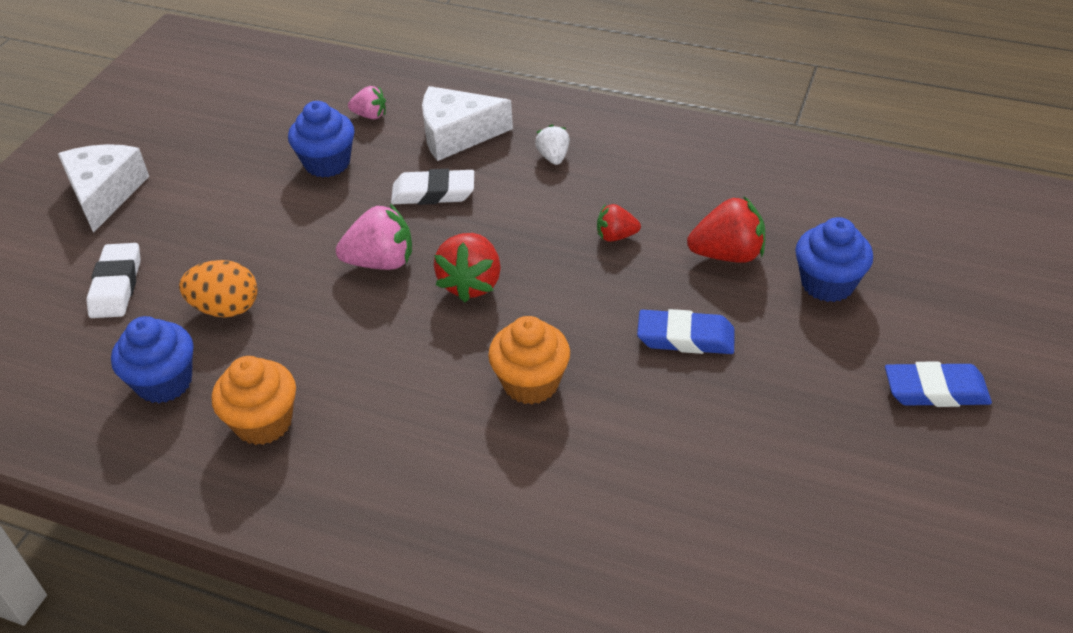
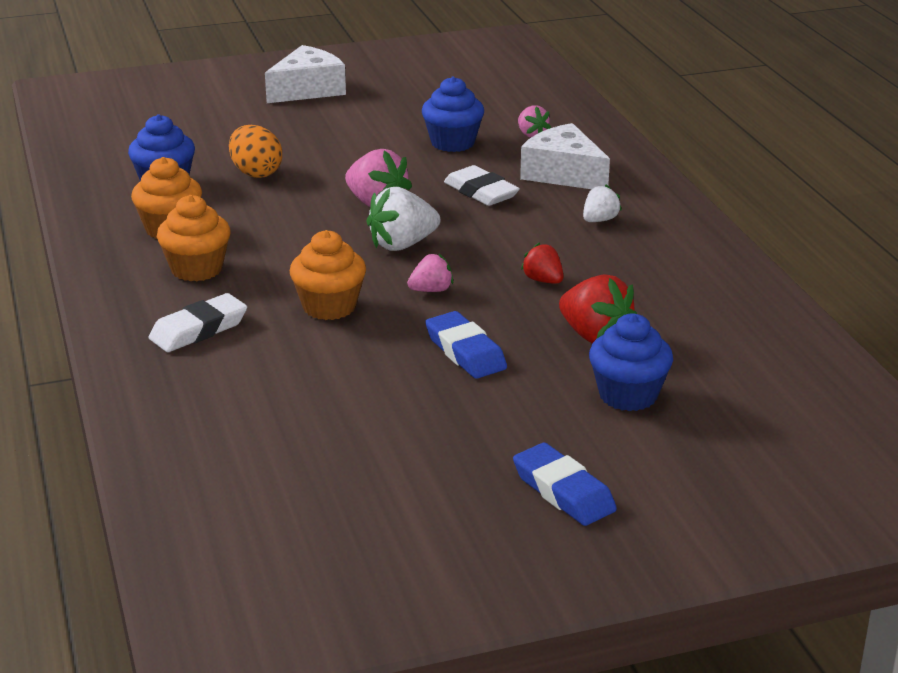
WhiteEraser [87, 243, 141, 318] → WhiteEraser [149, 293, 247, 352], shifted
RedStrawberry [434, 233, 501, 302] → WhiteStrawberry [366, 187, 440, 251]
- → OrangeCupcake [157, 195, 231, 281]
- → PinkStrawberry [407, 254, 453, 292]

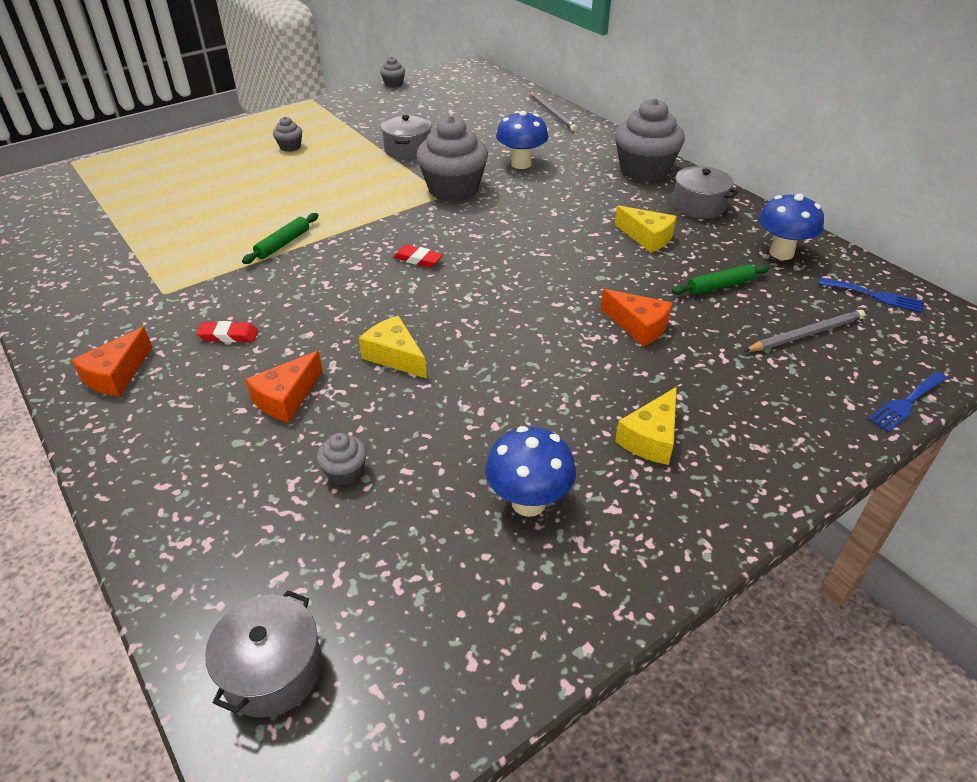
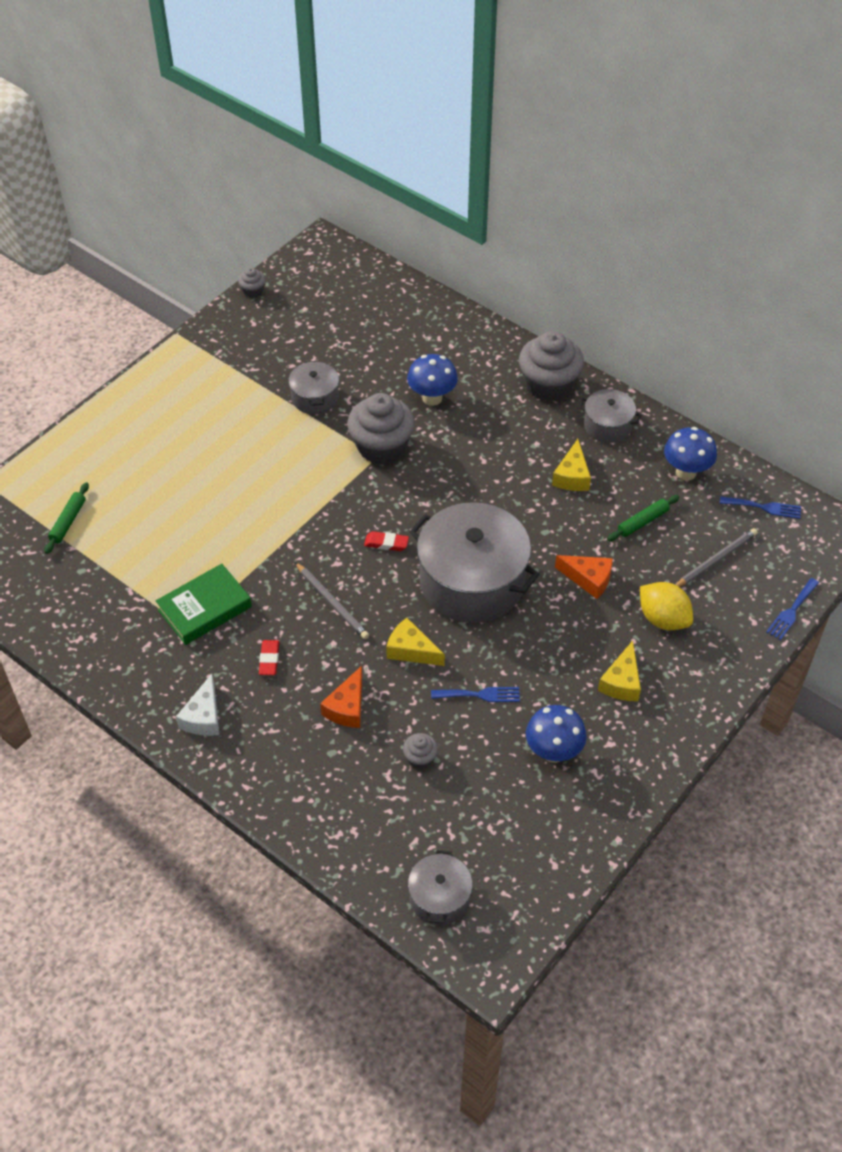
OrangeCheese [71, 327, 152, 396] → WhiteCheese [176, 674, 219, 736]
RedEraser [196, 321, 258, 342] → RedEraser [259, 640, 279, 675], 75 degrees counterclockwise
GreenRollingPin [242, 213, 318, 264] → GreenRollingPin [45, 482, 89, 554], shifted
GreyCupcake [273, 117, 302, 152] → -
GreyPencil [529, 91, 577, 131] → GreyPencil [295, 562, 369, 639], shifted
YellowCheese [614, 205, 677, 253] → YellowCheese [552, 439, 591, 491], 75 degrees clockwise
- → GreenBook [156, 564, 252, 645]
- → GreyPot [410, 502, 539, 623]
- → BlueFork [431, 687, 520, 702]
- → YellowLemon [640, 582, 693, 630]

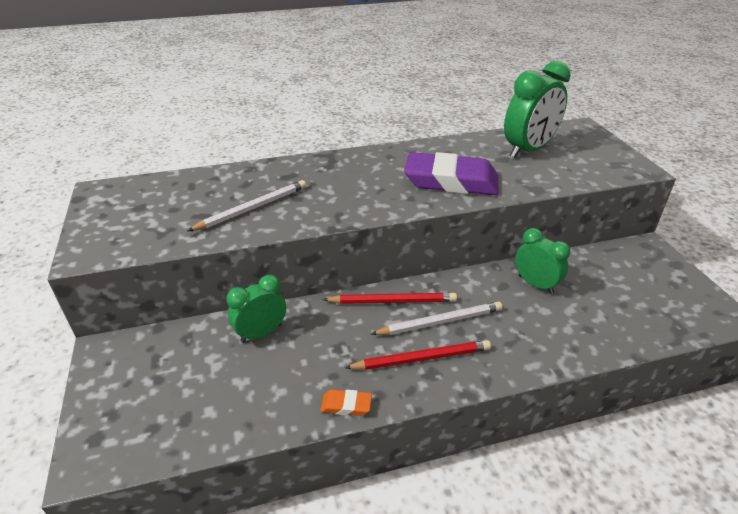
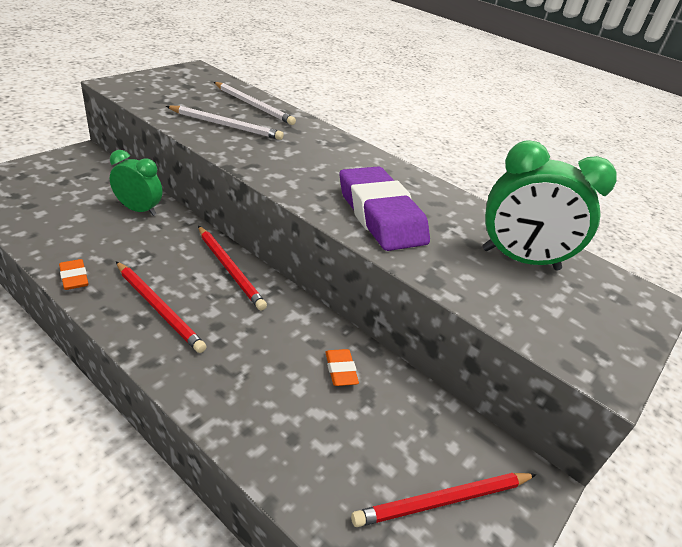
WhitePencil [371, 302, 502, 335] → WhitePencil [214, 82, 296, 125], shifted
GreenClock [515, 228, 570, 294] → OrangeEraser [325, 349, 359, 386]
- → RedPencil [351, 473, 536, 527]

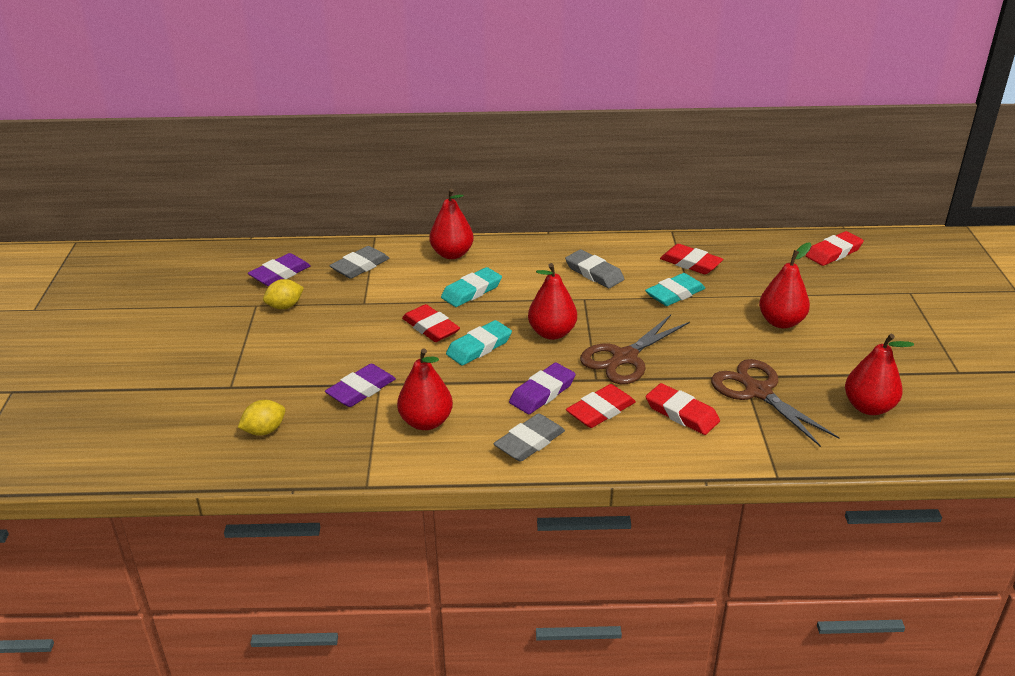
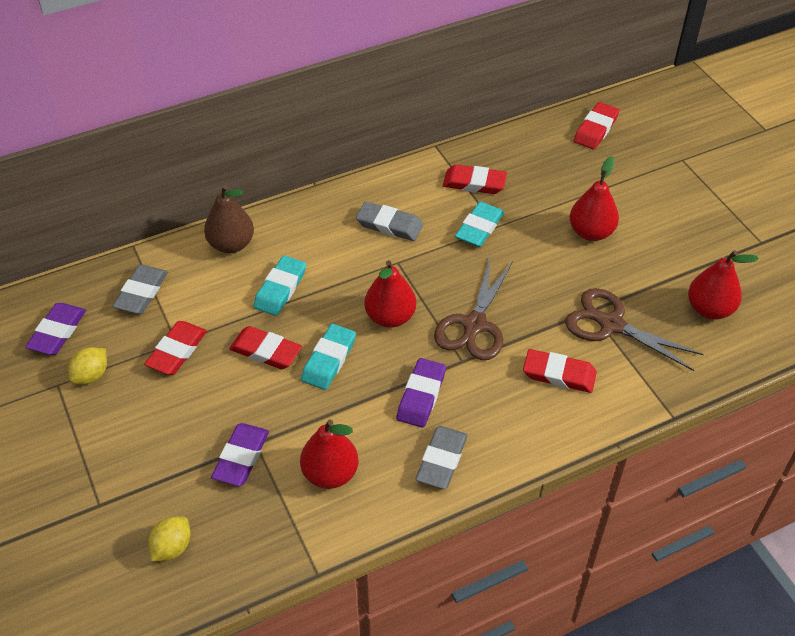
RedPear [430, 189, 474, 259] → BrownPear [204, 185, 254, 253]
RedEraser [566, 384, 636, 428] → RedEraser [144, 321, 207, 375], shifted

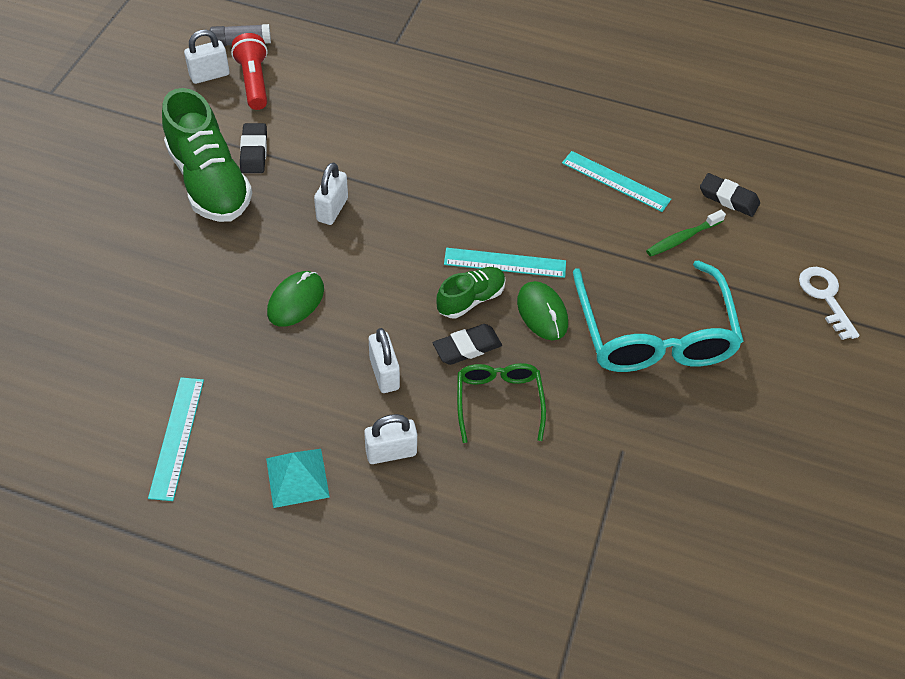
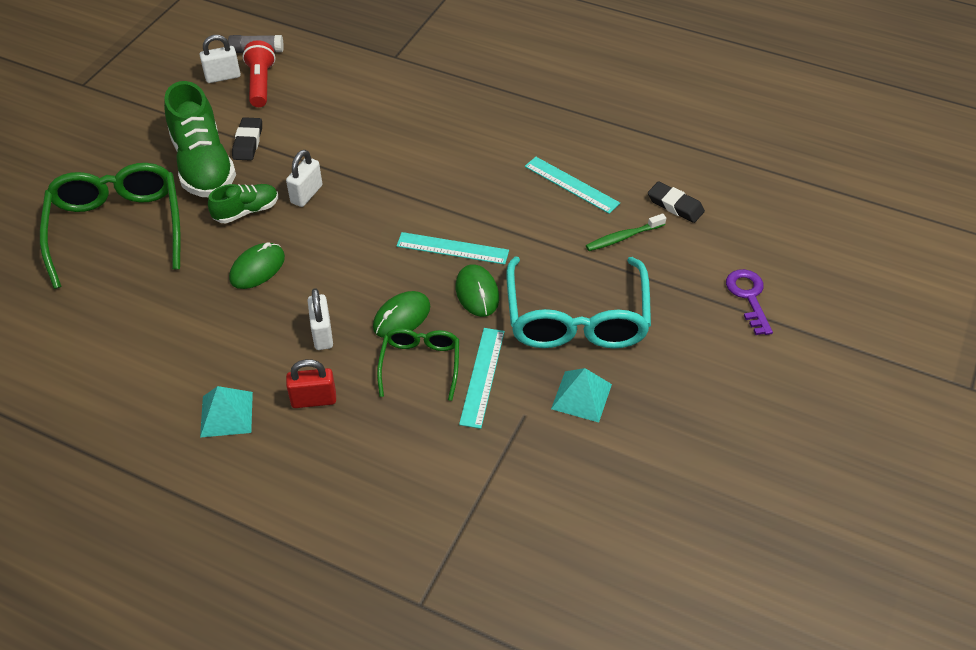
TurquoiseRuler [148, 377, 204, 501] → TurquoiseRuler [459, 328, 505, 429], shifted
WhitePadlock [364, 414, 417, 464] → RedPadlock [286, 359, 336, 408]
BlackEraser [433, 324, 502, 365] → GreenMouse [373, 291, 430, 338]
GreenShoe [437, 267, 506, 318] → GreenShoe [208, 184, 278, 223], shifted
WhiteKey [799, 267, 859, 340] → PurpleKey [726, 269, 773, 335]
- → GreenGlasses [40, 163, 181, 289]
- → TurquoisePyramid [551, 368, 612, 423]

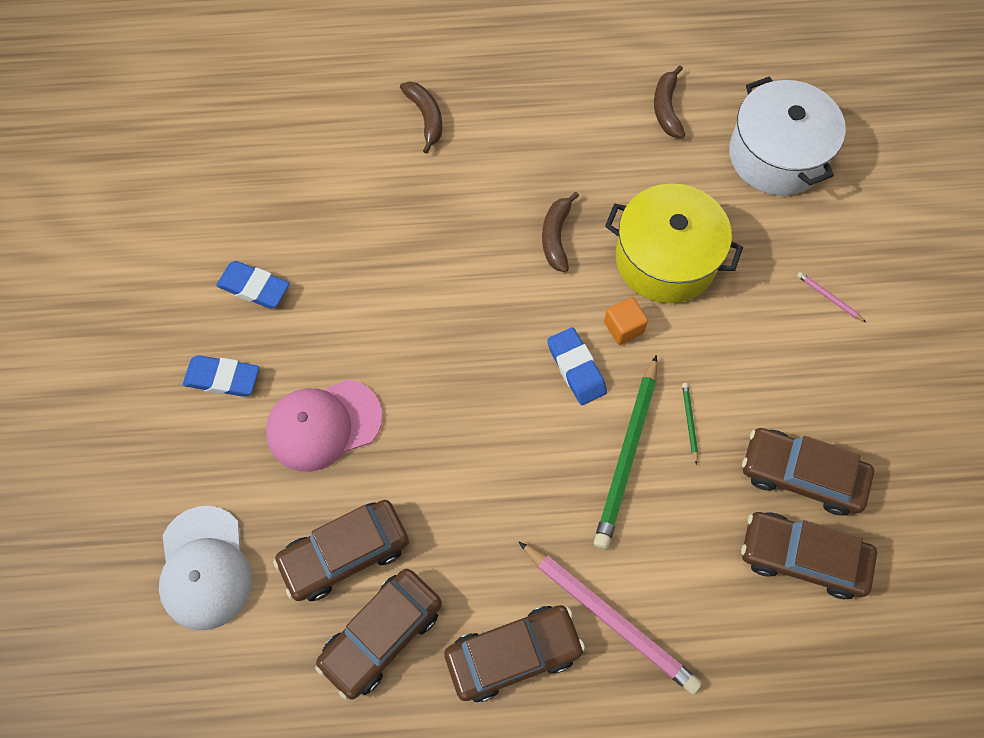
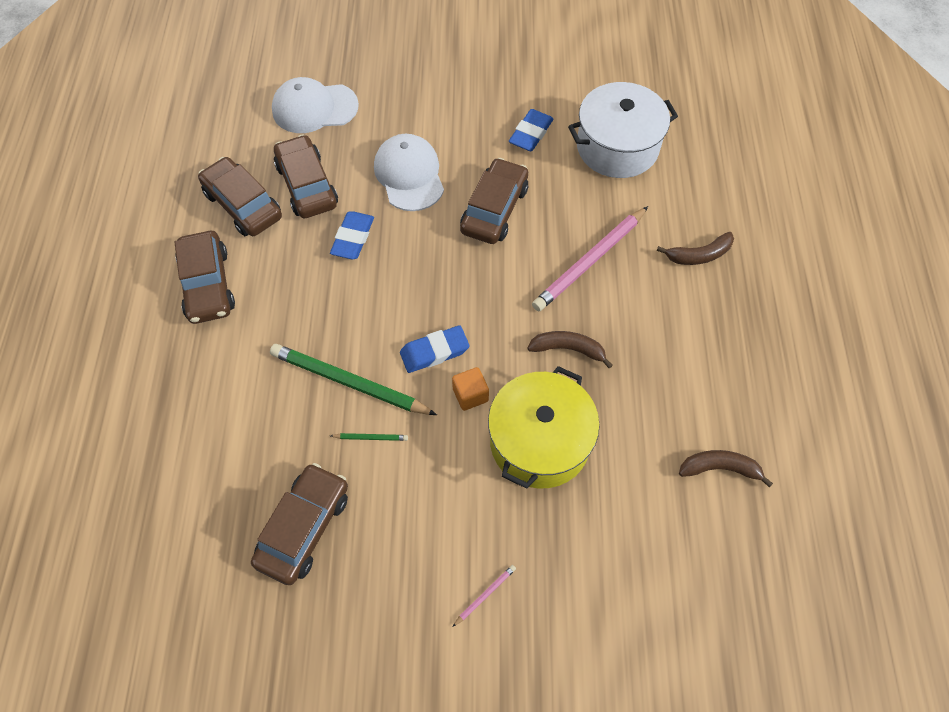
BlueEraser [183, 355, 260, 397] → BlueEraser [330, 211, 374, 259], shifted
PinkCap [266, 379, 382, 472] → WhiteCap [374, 134, 444, 211]
PinkPencil [519, 542, 702, 694] → PinkPencil [532, 206, 648, 311], shifted
WhitePot [729, 77, 846, 195] → WhitePot [568, 82, 678, 178], shifted
BrownCar [741, 512, 877, 599] → BrownCar [460, 158, 528, 244], shifted

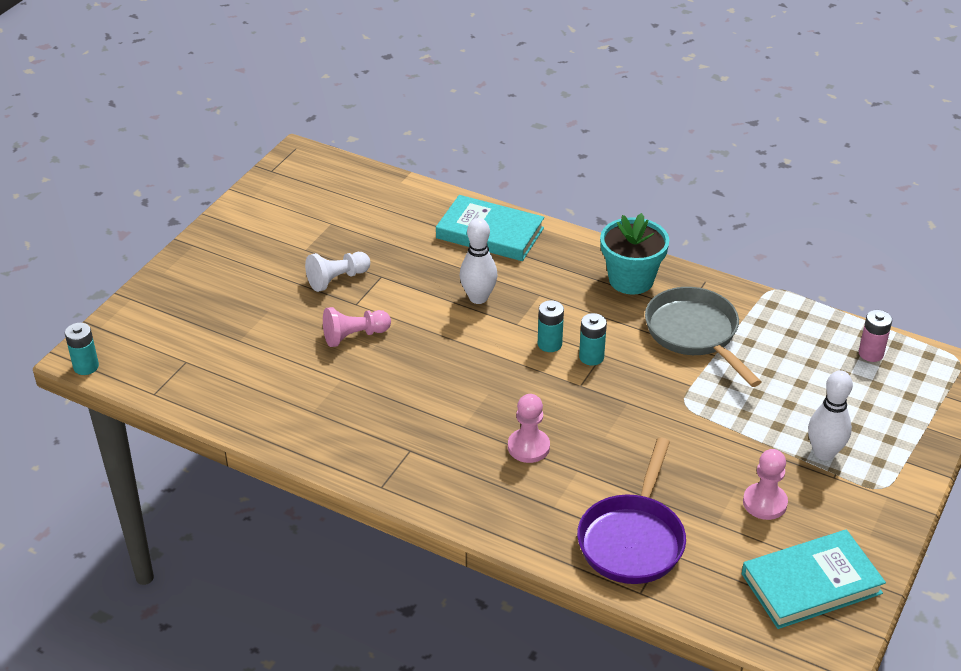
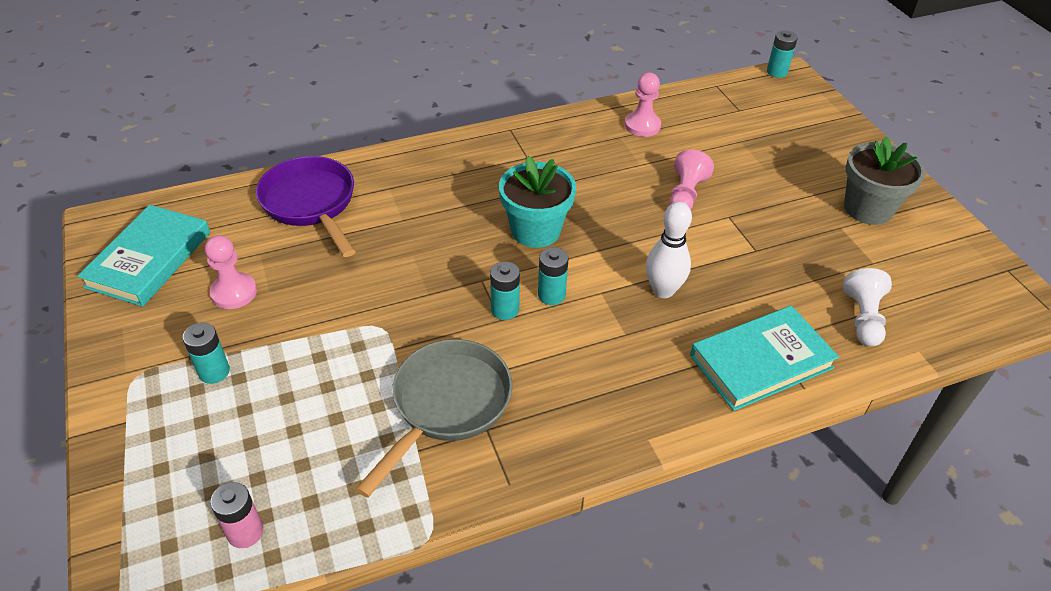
WhitePawn [305, 252, 370, 292] → WhitePawn [843, 268, 892, 347], shifted
PinkPawn [508, 394, 550, 463] → PinkPawn [625, 73, 661, 137], shifted
TurquoiseFlowerPot [600, 213, 669, 295] → TurquoiseFlowerPot [499, 156, 576, 248], shifted
GreyPan [645, 287, 761, 387] → GreyPan [355, 339, 513, 498], 75 degrees counterclockwise
WhiteBowlingPin [808, 370, 853, 461] → TurquoiseBattery [183, 322, 230, 384]
- → GreyFlowerPot [844, 136, 926, 225]

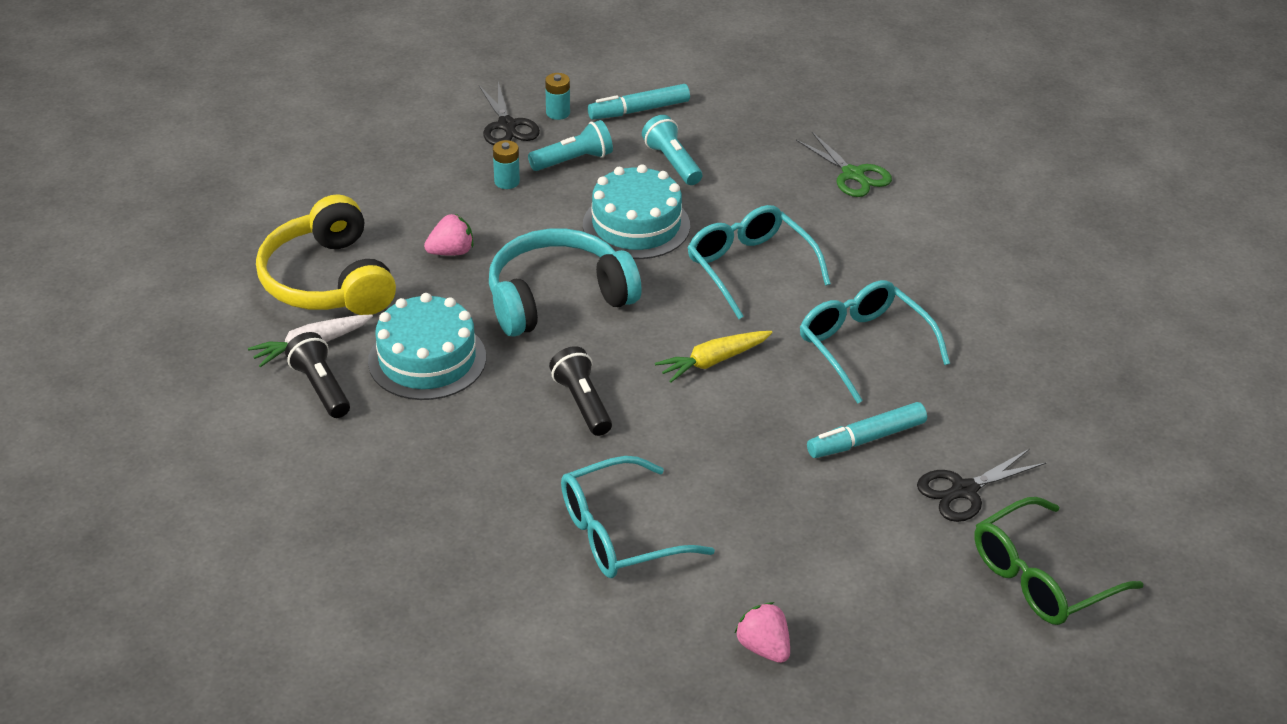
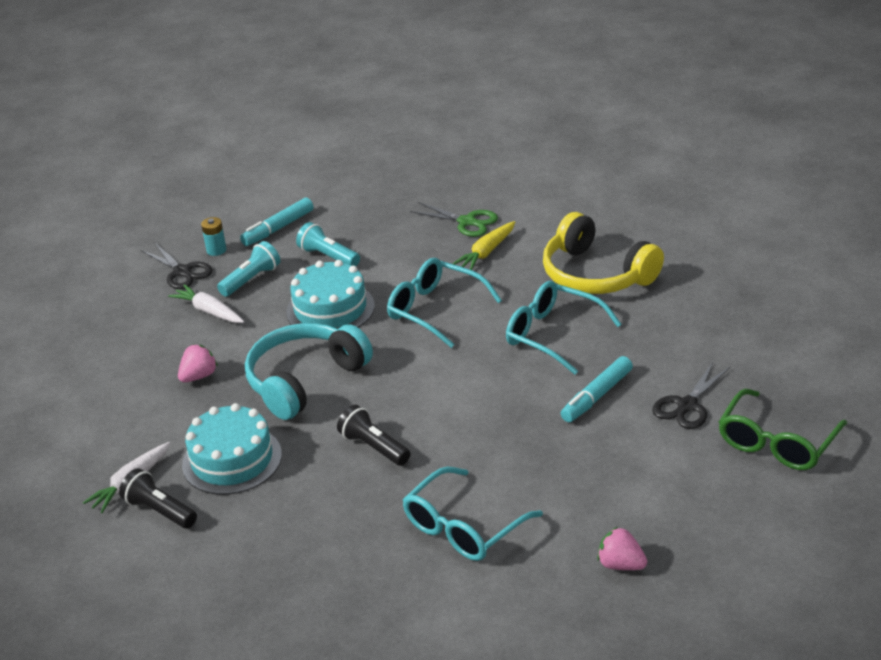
YellowHeadphones [256, 194, 396, 315] → YellowHeadphones [543, 212, 664, 294], shifted
TurquoiseBattery [493, 140, 520, 189] → WhiteCarrot [168, 284, 244, 323]
YellowCarrot [655, 331, 773, 383] → YellowCarrot [452, 221, 515, 270], shifted

